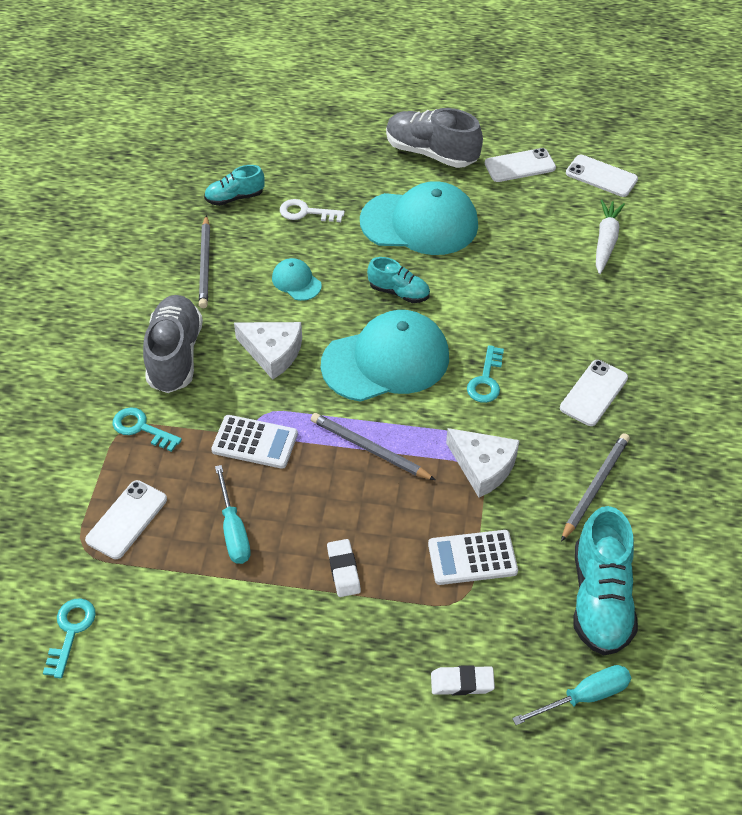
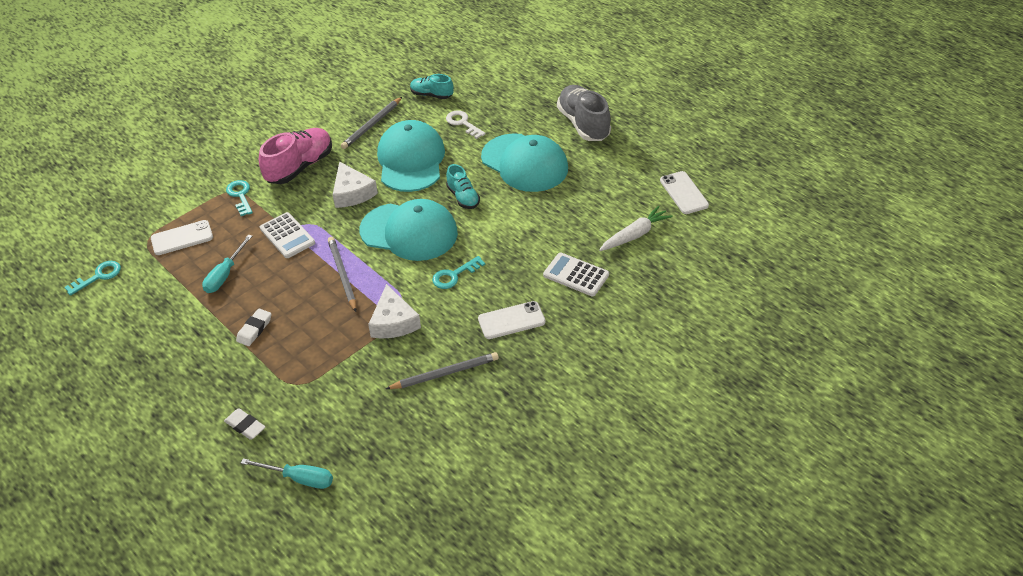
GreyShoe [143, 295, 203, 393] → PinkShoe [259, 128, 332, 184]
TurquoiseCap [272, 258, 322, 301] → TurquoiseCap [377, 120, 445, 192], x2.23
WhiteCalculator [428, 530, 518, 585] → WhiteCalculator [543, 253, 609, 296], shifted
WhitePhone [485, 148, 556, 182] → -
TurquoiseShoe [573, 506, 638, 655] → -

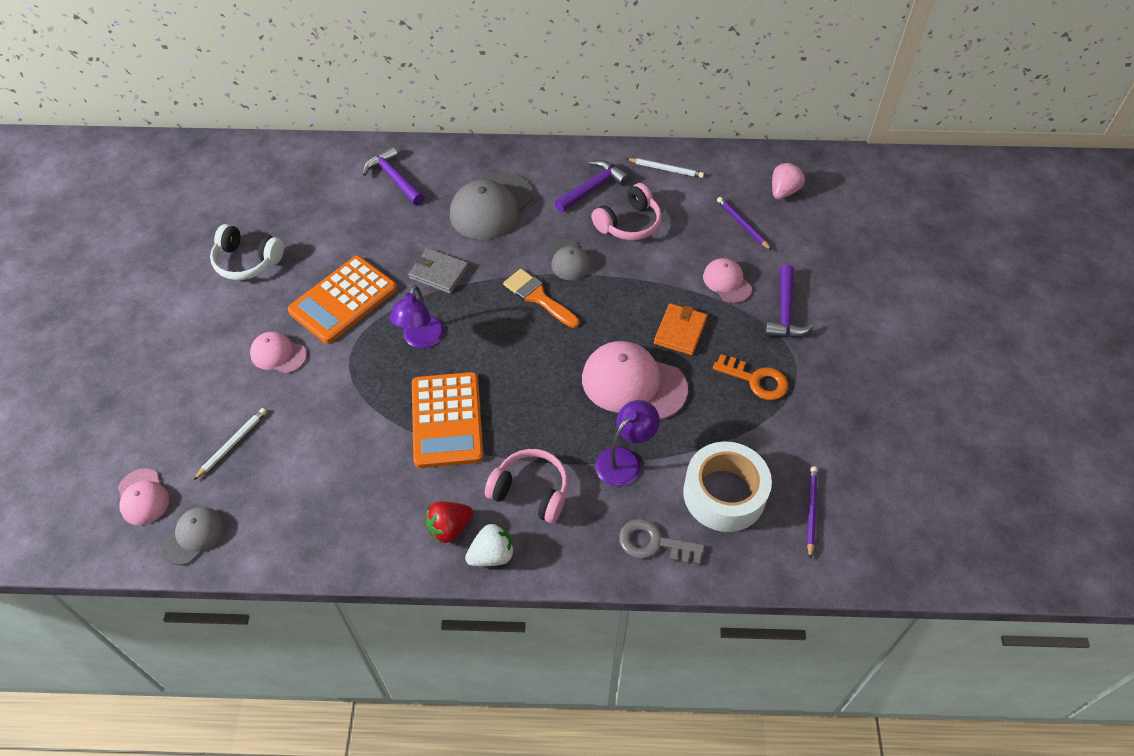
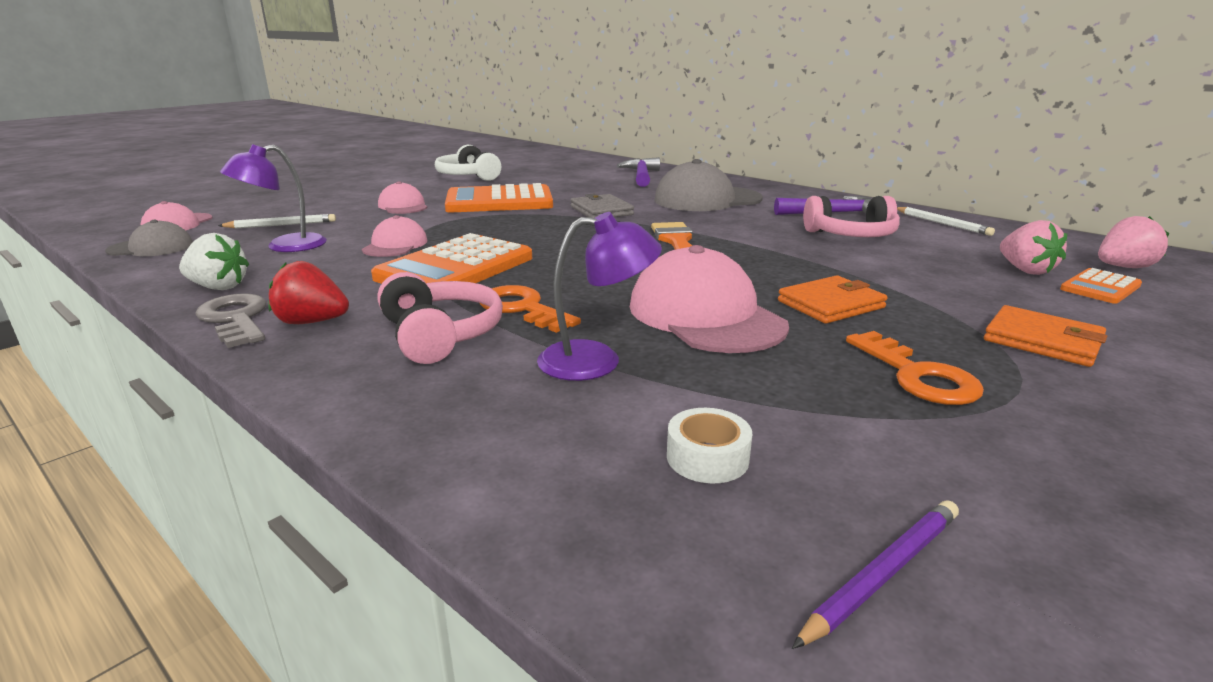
PurpleLamp [390, 285, 445, 349] → PurpleLamp [220, 144, 327, 252], shifted
WhiteStrawberry [465, 523, 514, 566] → WhiteStrawberry [179, 233, 250, 290], shifted
GreyCap [546, 239, 591, 280] → -
GreyKey [619, 519, 705, 565] → GreyKey [195, 293, 267, 348], shifted
WhiteTape [683, 442, 772, 532] → WhiteTape [667, 408, 752, 483], x0.44
PinkCap [703, 258, 752, 303] → PinkCap [362, 215, 427, 257], shifted
PurplePencil [717, 197, 772, 250] → PinkStrawberry [1000, 220, 1067, 275]
PurpleHammer [764, 264, 814, 337] → OrangeWallet [984, 305, 1107, 367]
- → OrangeKey [480, 285, 581, 333]
- → OrangeCalculator [1060, 268, 1142, 304]

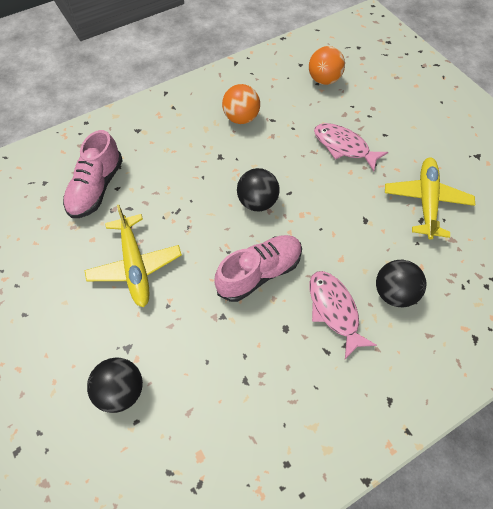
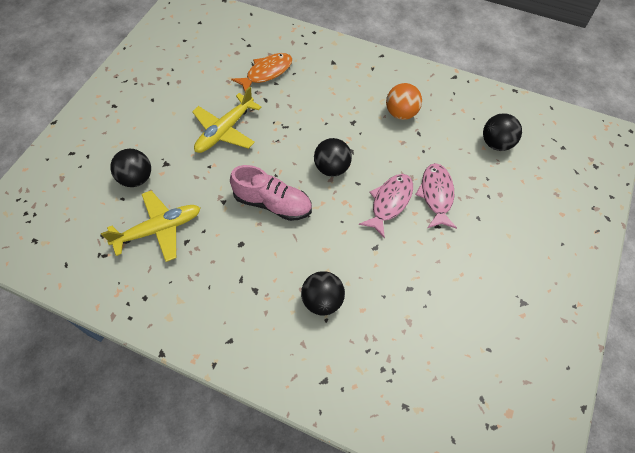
PinkShoe [63, 130, 123, 218] → OrangeFish [231, 53, 292, 91]
OrangeBall [309, 46, 345, 85] → BlackBall [483, 113, 522, 151]
PinkFish [309, 271, 377, 359] → PinkFish [359, 174, 413, 238], shifted
YellowPlane [385, 157, 475, 239] → YellowPlane [101, 191, 200, 262], shifted

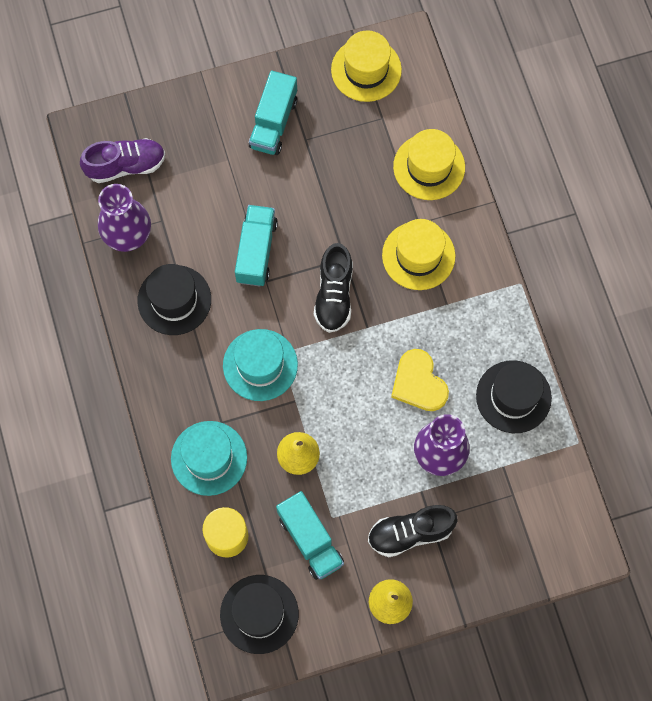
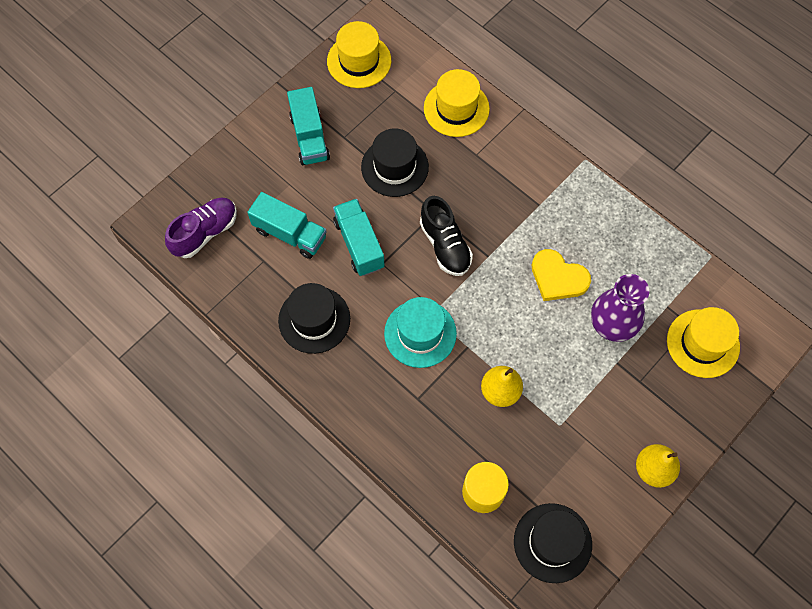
PurpleVase [98, 184, 151, 252] → -
TurquoiseHat [171, 421, 247, 496] → -
TurquoiseTruck [276, 491, 344, 580] → TurquoiseTruck [247, 192, 327, 259], shifted
BlackShoe [368, 505, 458, 557] → -
YellowHat [382, 219, 456, 290] → YellowHat [667, 307, 740, 378], shifted
BlackHat [476, 360, 552, 433] → BlackHat [361, 128, 429, 197], shifted

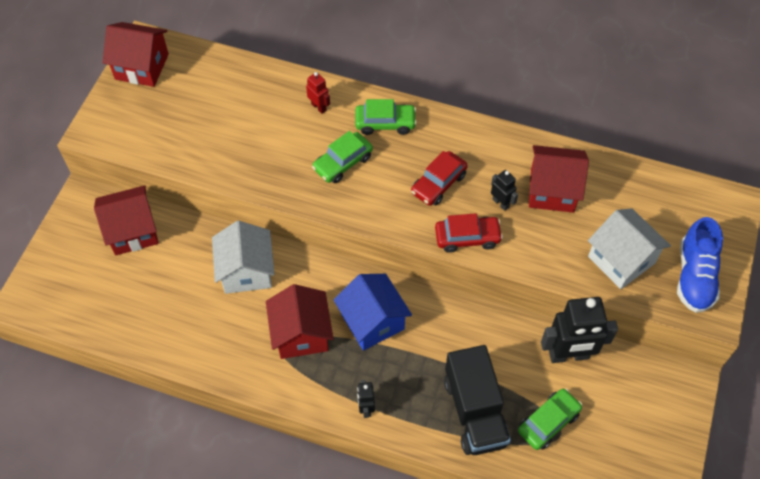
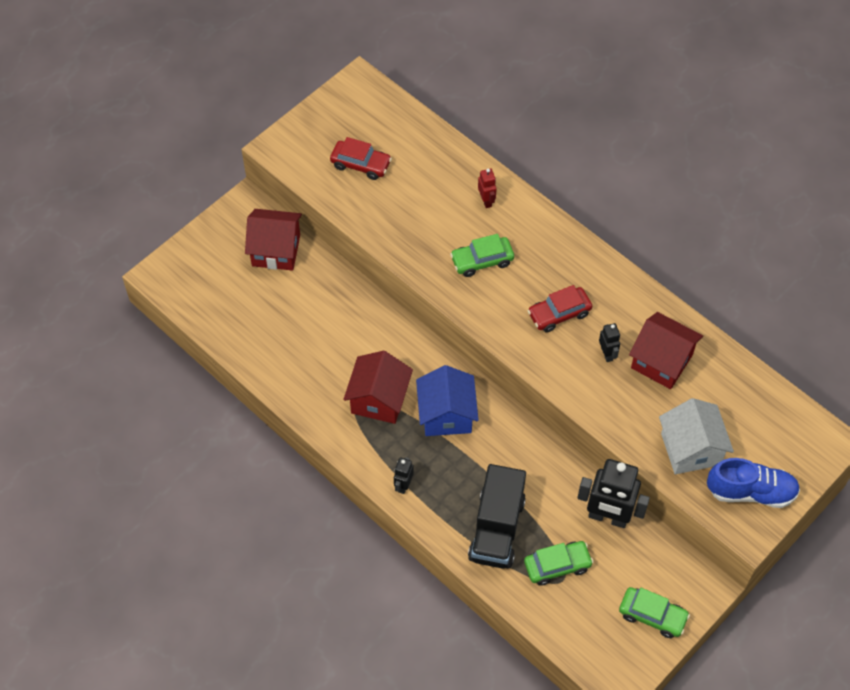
RedHouse [103, 22, 169, 87] → -
WhiteHouse [212, 221, 275, 294] → -
GreenCar [355, 99, 417, 135] → GreenCar [619, 587, 690, 638], shifted
RedCar [435, 213, 503, 253] → RedCar [330, 137, 392, 180], shifted
BlueShoe [677, 217, 723, 313] → BlueShoe [707, 458, 800, 508], 120 degrees counterclockwise

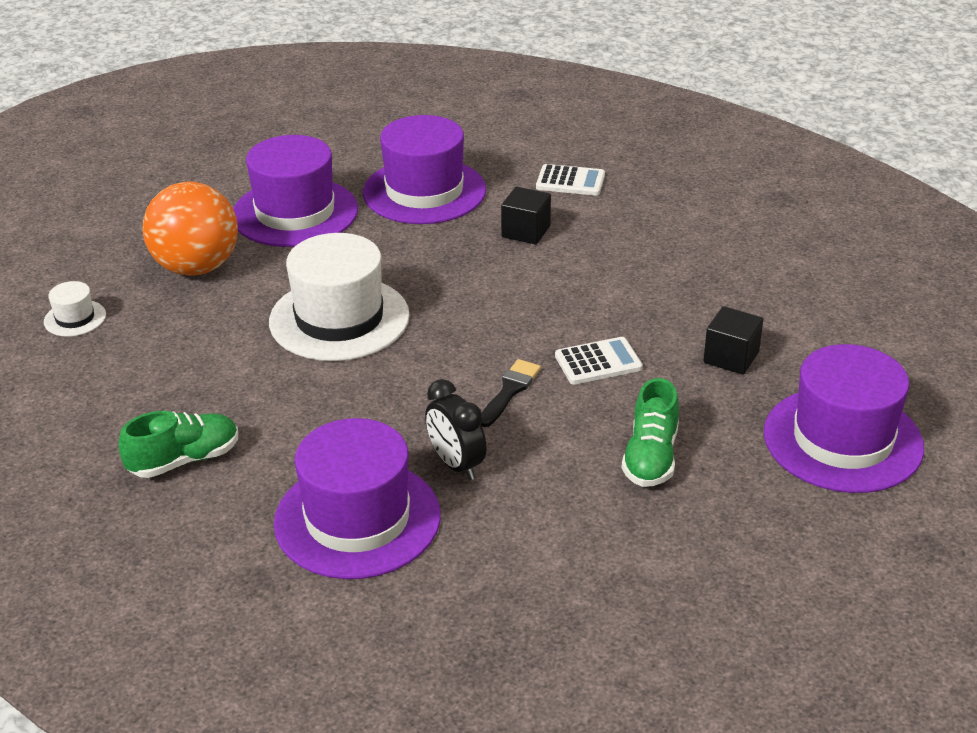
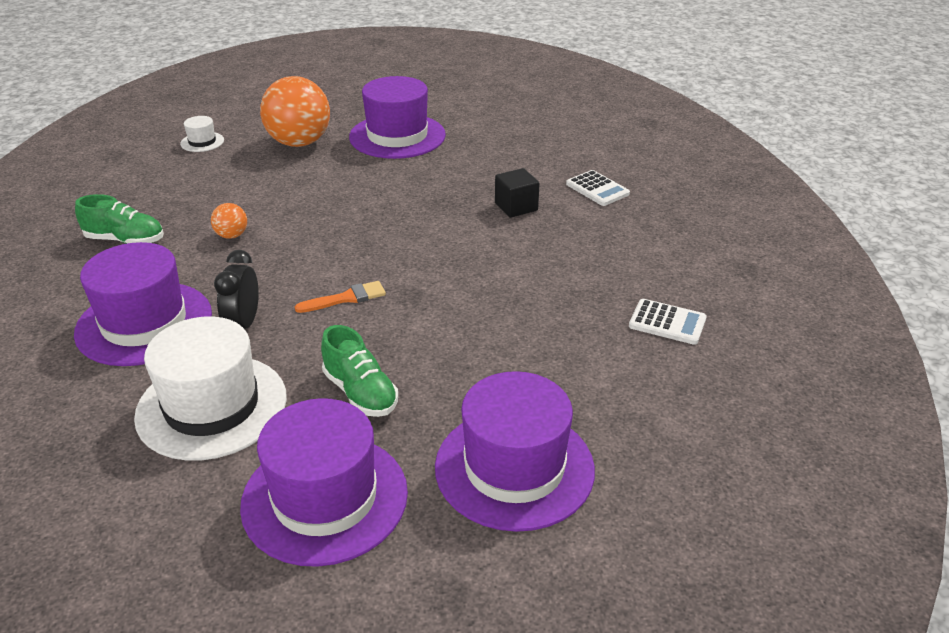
WhiteHat [269, 233, 410, 361] → WhiteHat [134, 317, 287, 461], shifted
PurpleHat [363, 115, 486, 224] → PurpleHat [240, 398, 408, 567], shifted
BlackBrush [481, 359, 541, 427] → OrangeBrush [295, 281, 386, 313]
WhiteCalculator [555, 337, 643, 385] → WhiteCalculator [629, 299, 707, 345], shifted
GreenShoe [622, 378, 679, 487] → GreenShoe [321, 325, 398, 417], 90 degrees counterclockwise
BlackCube [703, 306, 763, 375] → -
- → OrangeBall [211, 203, 247, 239]

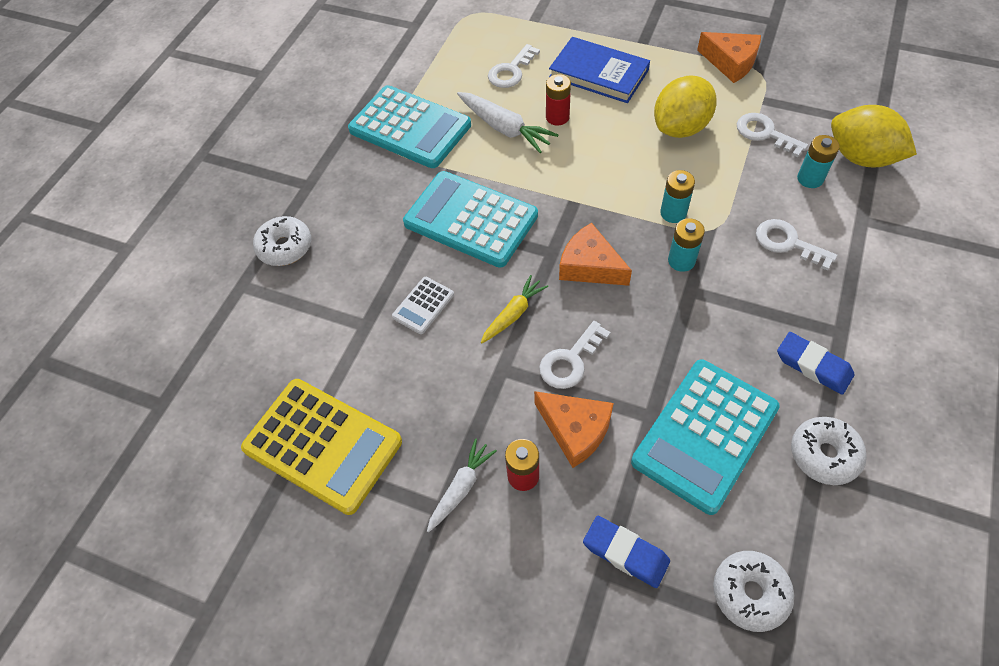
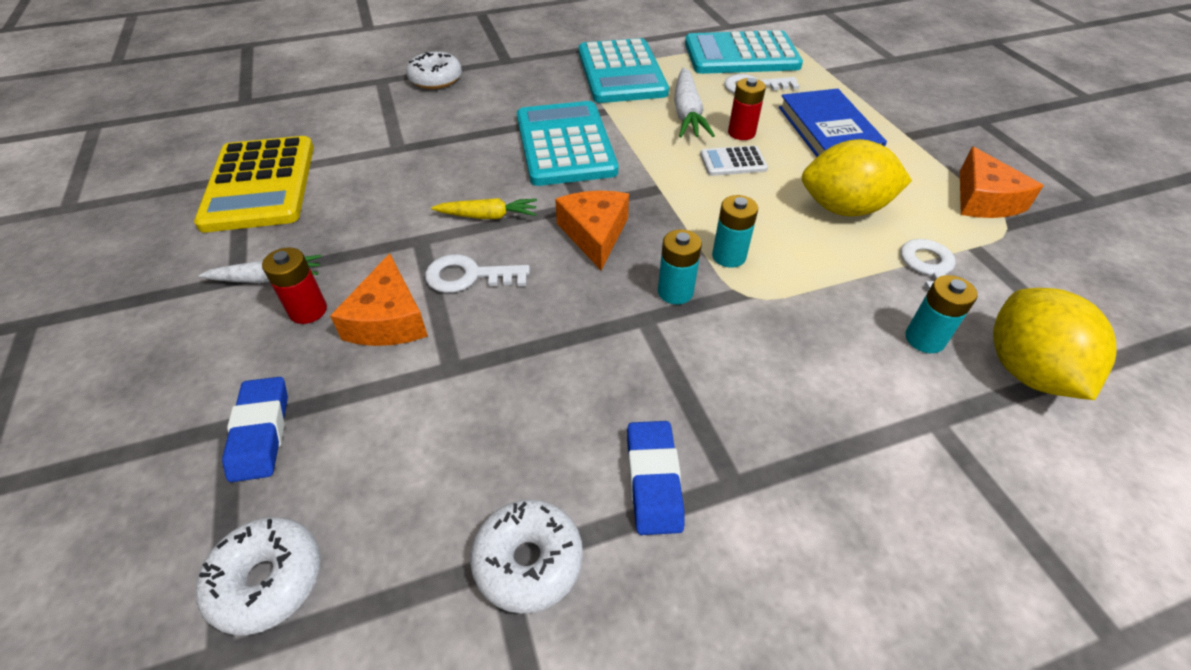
WhiteCalculator [392, 277, 454, 334] → WhiteCalculator [700, 146, 768, 176], shifted
TurquoiseCalculator [631, 360, 780, 515] → TurquoiseCalculator [685, 30, 803, 74], shifted
WhiteKey [756, 219, 837, 270] → -

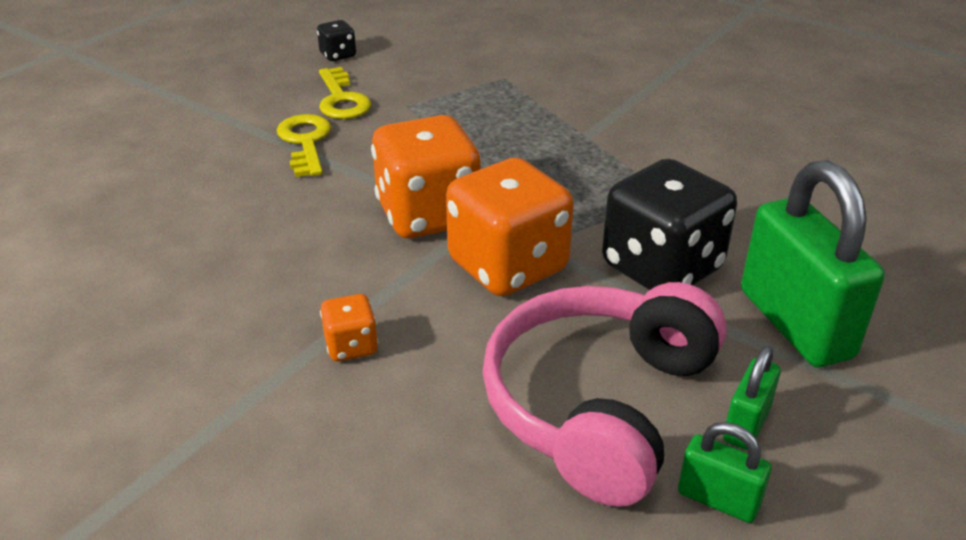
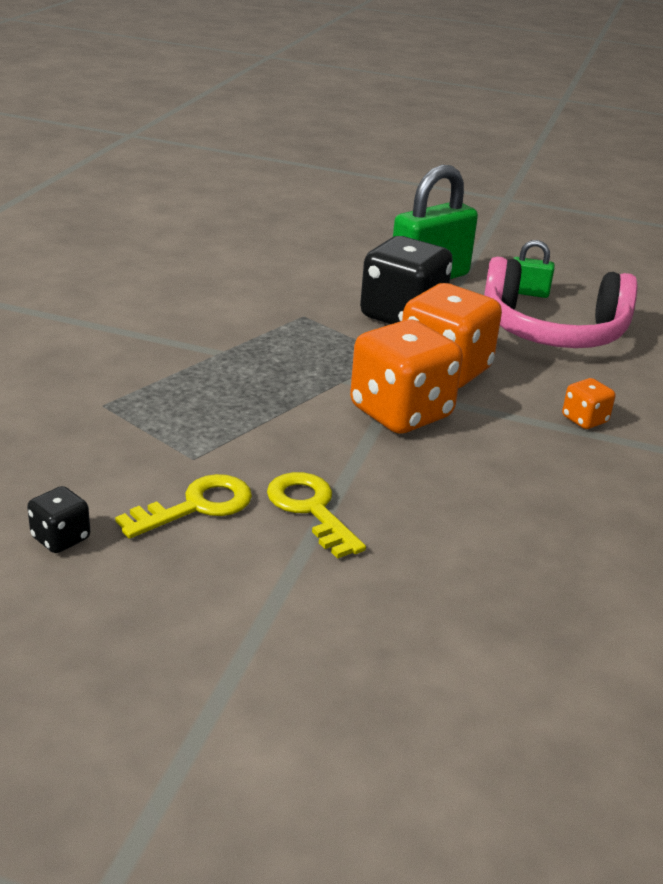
YellowKey [277, 114, 331, 177] → YellowKey [267, 472, 366, 559], 90 degrees clockwise
GreenPadlock [678, 422, 772, 523] → -

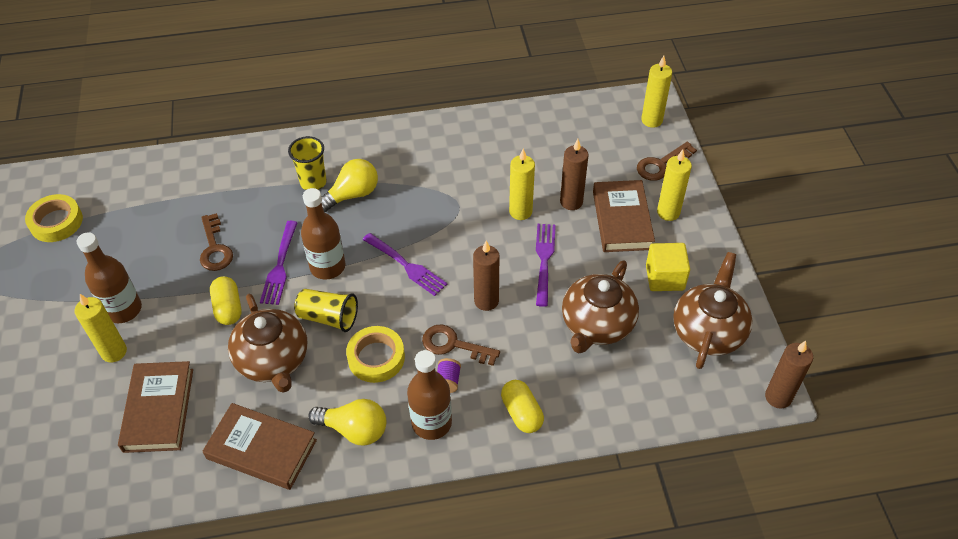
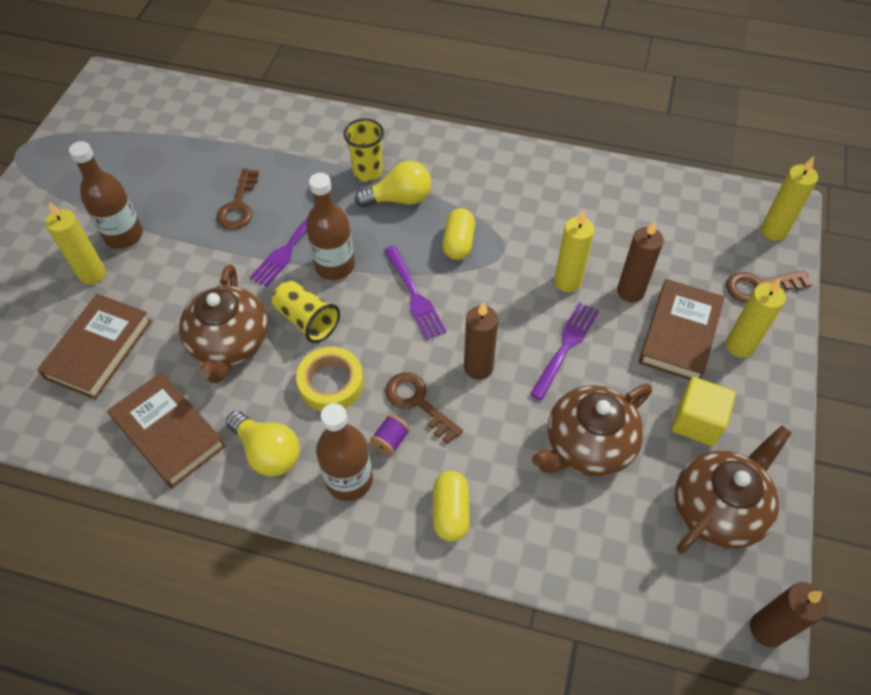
YellowTape [25, 194, 83, 242] → -
YellowCapsule [210, 276, 242, 325] → YellowCapsule [442, 208, 475, 260], shifted

